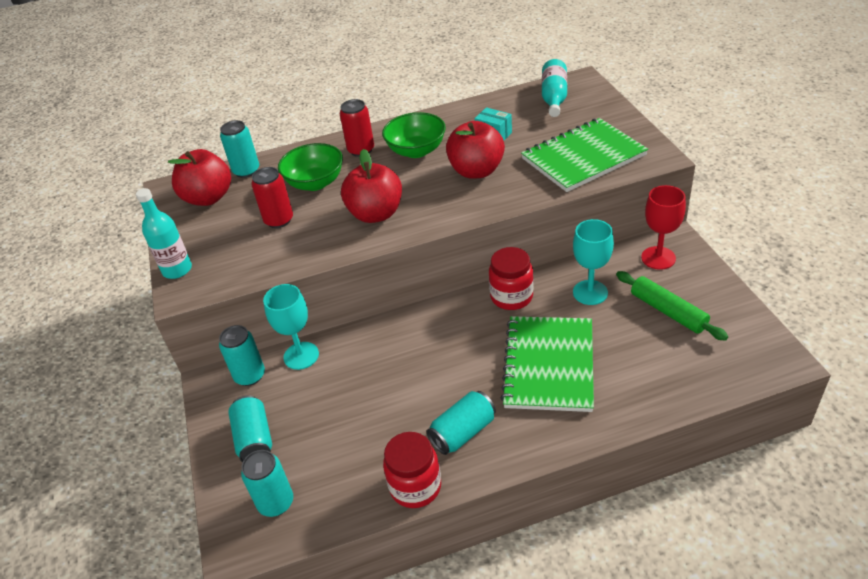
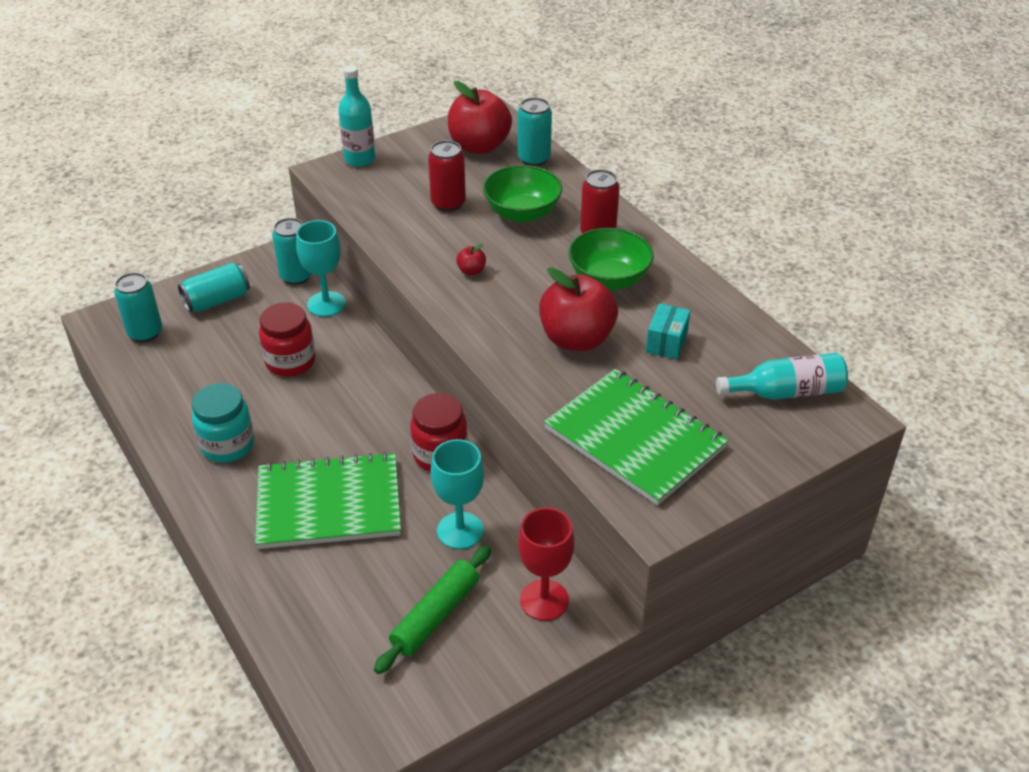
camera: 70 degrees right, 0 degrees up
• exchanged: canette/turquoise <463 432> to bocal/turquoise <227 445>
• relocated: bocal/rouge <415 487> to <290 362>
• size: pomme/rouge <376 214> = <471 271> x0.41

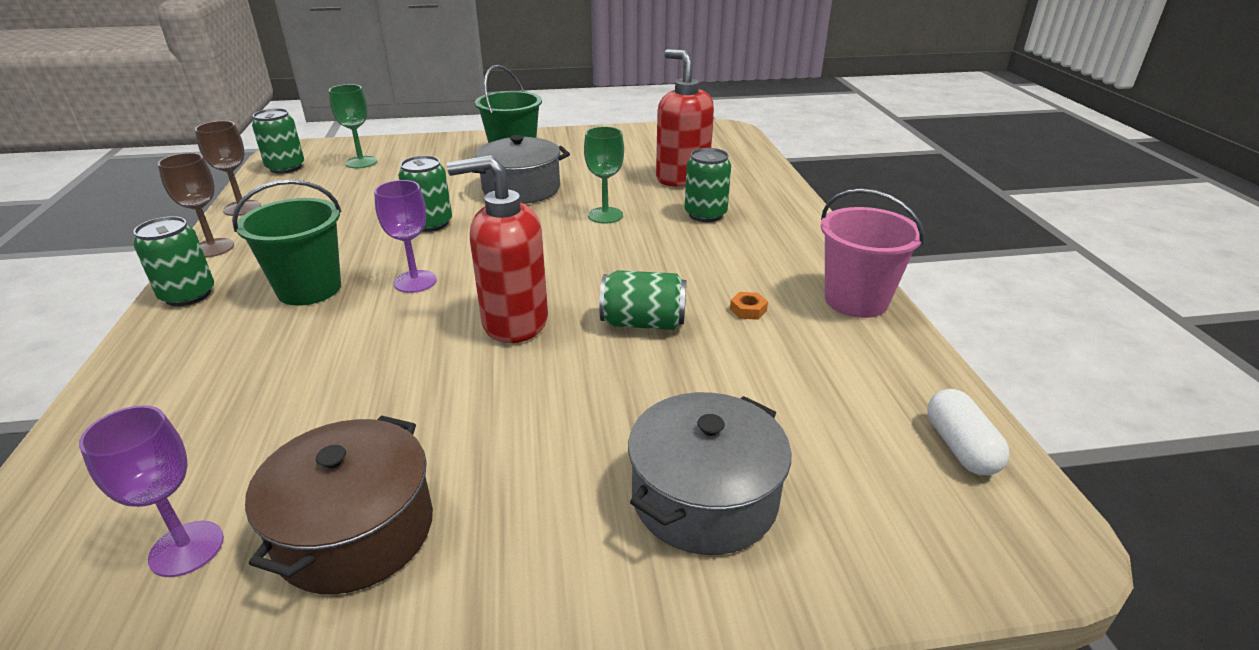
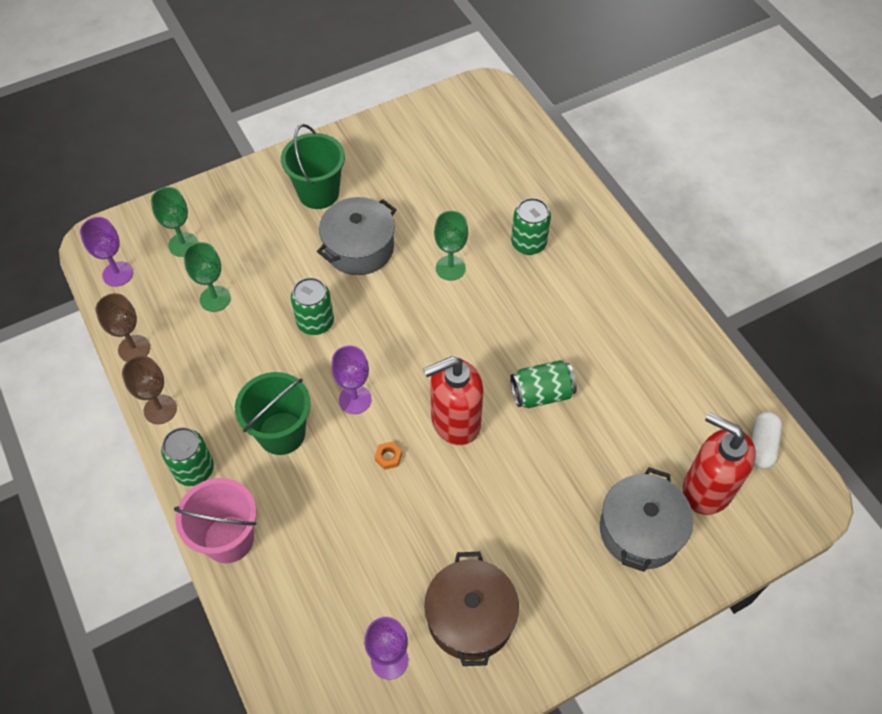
camera: 20 degrees left, 25 degrees up
• exchanged: canette/vert <286 167> to verre à pied/violet <117 274>
• relocated: seau/rose <856 300> to <228 539>
• appeared: verre à pied/vert <215 299>
• relocated: écrou/orange <748 310> to <388 457>
• relocated: distributeur de savon/rouge <682 178> to <706 489>
• spun: gélule/blanc <960 447> = <761 445> 45 degrees clockwise

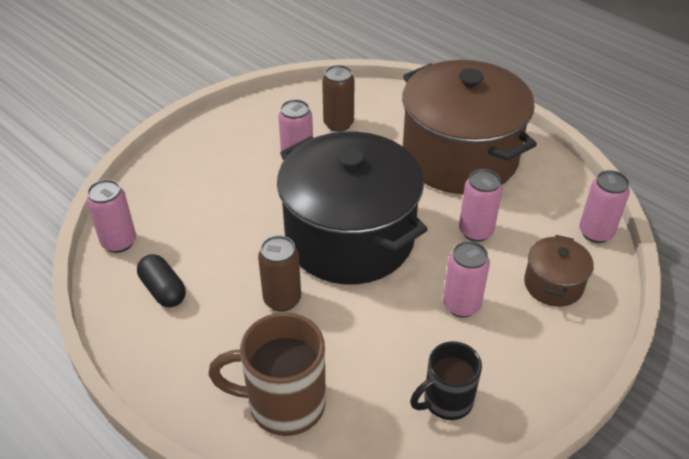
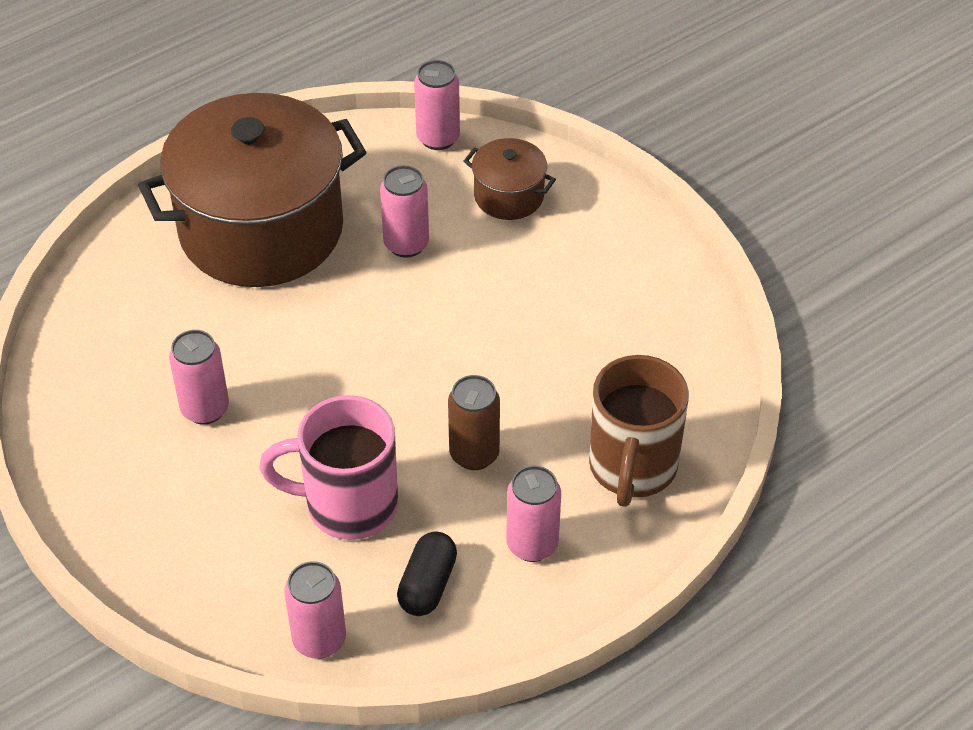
camera: 80 degrees left, 5 degrees up
• appeared: tasse/rose <348 505>
• spun: gélule/noir <163 290> = <427 585> 45 degrees counterclockwise
• relocated: canette/rose <461 305> to <532 544>
• missing: marmite/noir <349 238>
• missing: canette/marron <338 124>
• missing: tasse/noir <446 401>

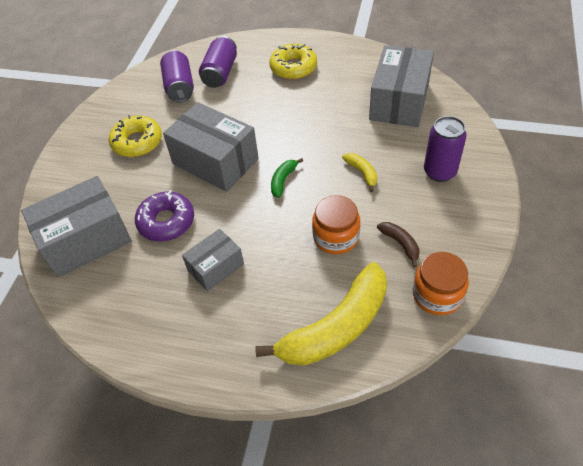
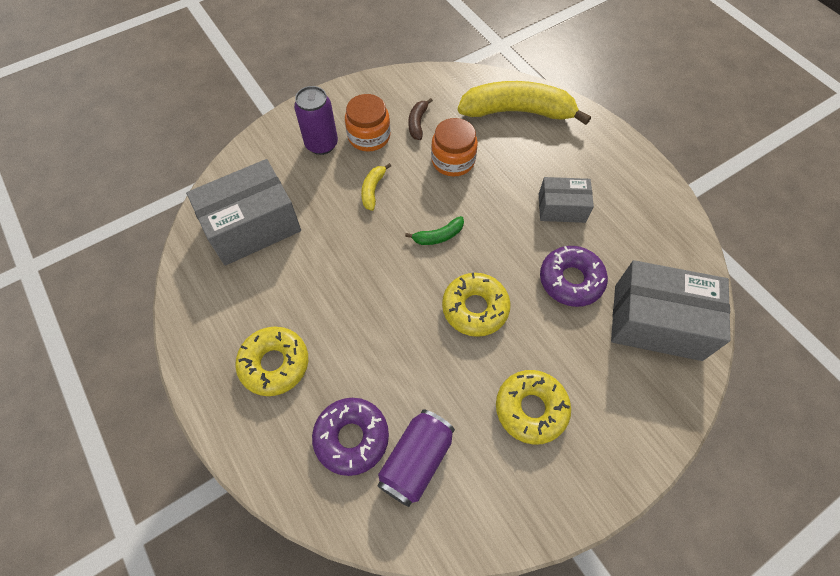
camera: 140 degrees left, 10 degrees up
• exchanged: canette/violet <220 73> to beignet/violet <351 438>
• relocated: bocal/orange <437 295> to <369 136>
• exchanged: boîte/gris <215 161> to beignet/jaune <475 308>

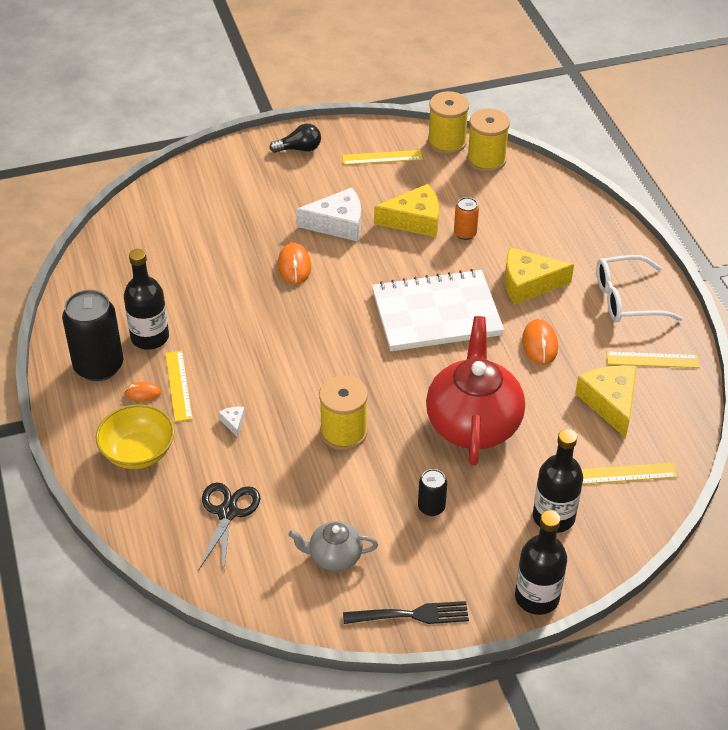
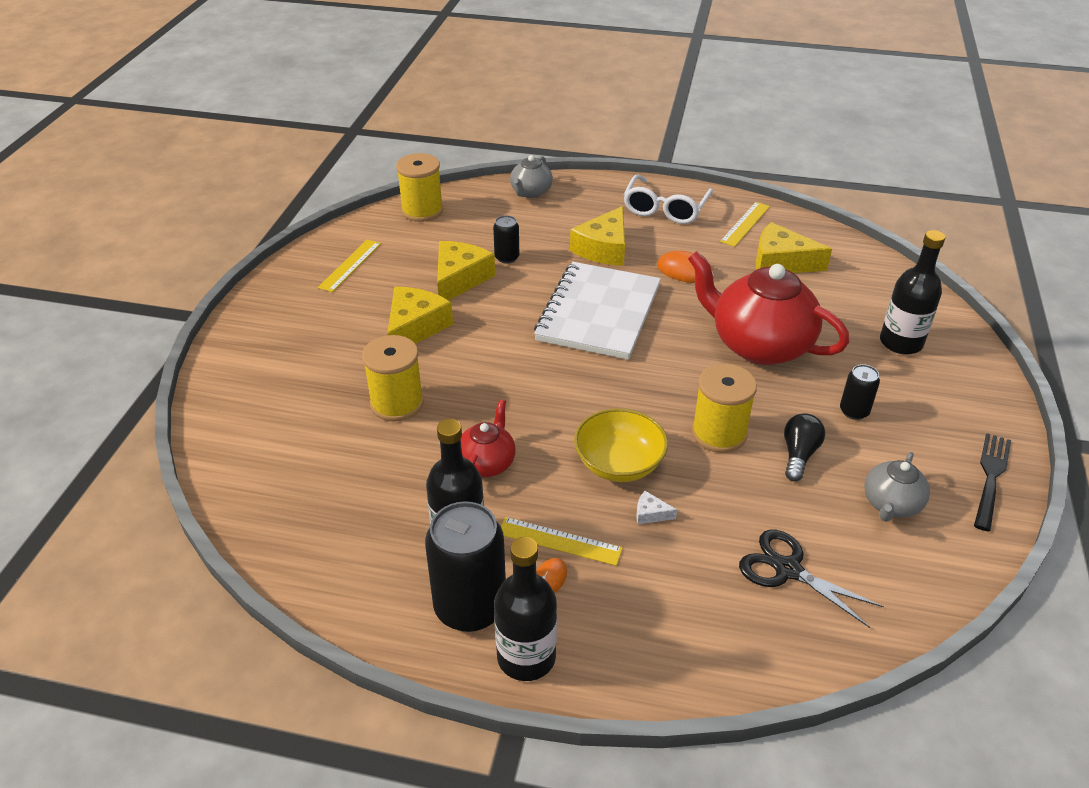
camera: 60 degrees left, 5 degrees down
• relocated: bobine/jaune <447 142> to <397 403>
• colour: fromage/blanc <337 224> to fromage/jaune <415 327>
• appeared: théière/rouge <487 463>
• colour: canette/orange <465 233> to canette/noir <507 257>
• relocated: bouteille/noir <537 597> to <526 657>
• appeared: théière/gris <531 192>
• relocated: bol/jaune <138 452> to <619 464>
• relocated: ampoule/noir <299 149> to <798 455>
• missing: souris/orange <294 266>
• missing: règle/jaune <627 473>

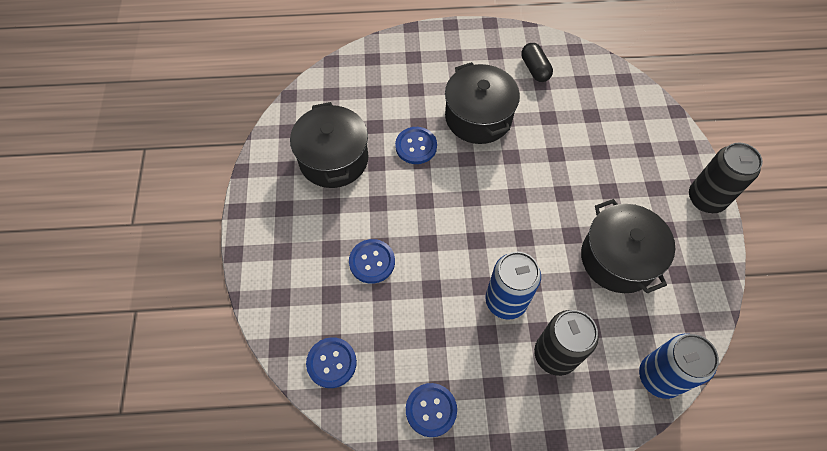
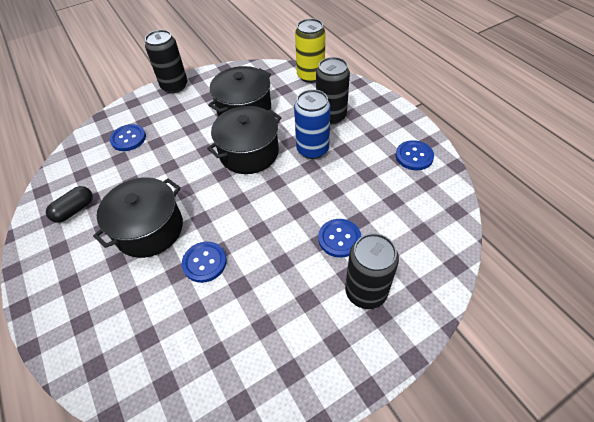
camera: 115 degrees left, 10 degrees down
• relocated: bouton/bleu <331 363> to <128 138>
• relocated: marmite/noir <333 159> to <249 153>
• colour: canette/bleu <659 376> to canette/jaune <310 75>
• appeared: canette/noir <366 292>

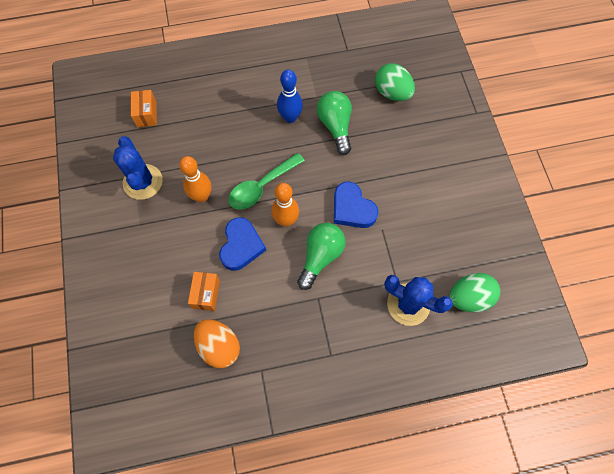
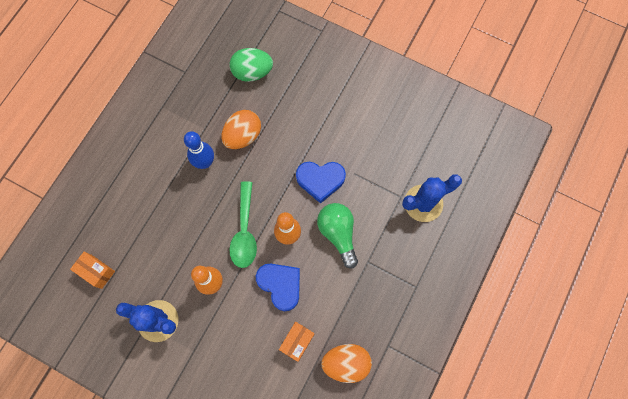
camera: 50 degrees left, 5 degrees up
• exchanged: ampoule/vert <335 126> to œuf/orange <243 136>
• spun: boîte/orange <206 294> = <297 342> 75 degrees clockwise
• missing: œuf/vert <469 297>

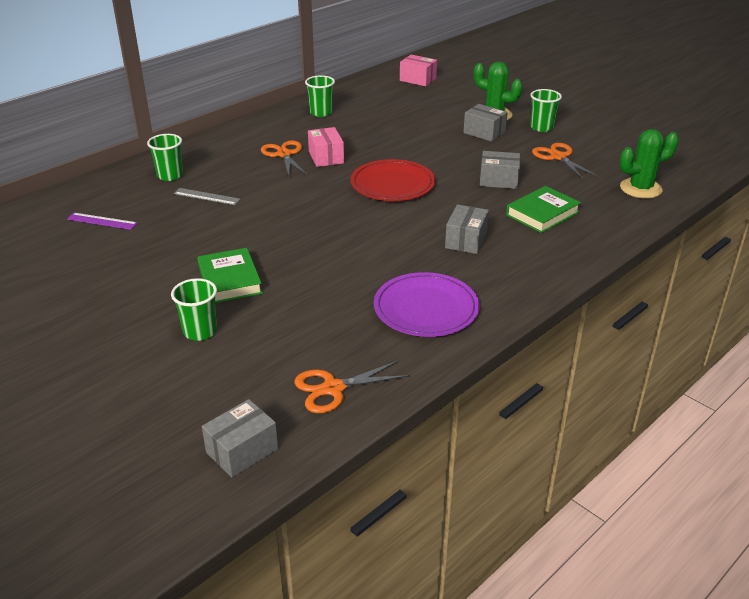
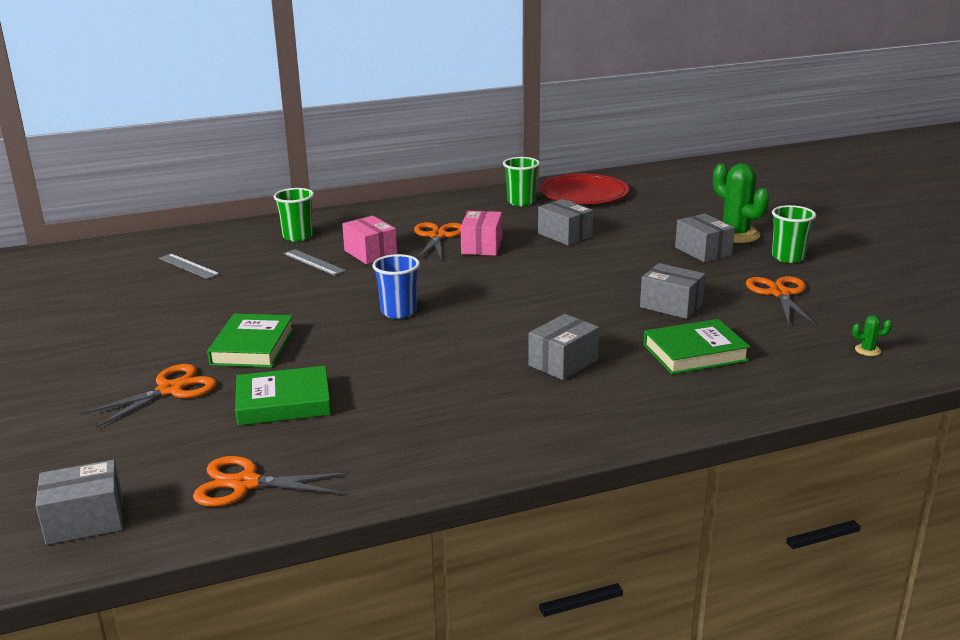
camera: 25 degrees right, 10 degrees down
• exchanged: gobelet/vert <200 331> to ciseaux/orange <171 390>
• colour: règle/violet <102 221> to règle/gris <188 266>
• appeared: livre/vert <283 402>
• relocated: boîte/rose <418 79> to <370 253>
• appeared: gobelet/bleu <398 312>
• appeared: boîte/gris <565 235>
• relocated: assiette/rouge <392 184> to <584 194>
• size: cactus/vert <640 188> = <867 350> x0.41
• missing: assiette/violet <426 308>

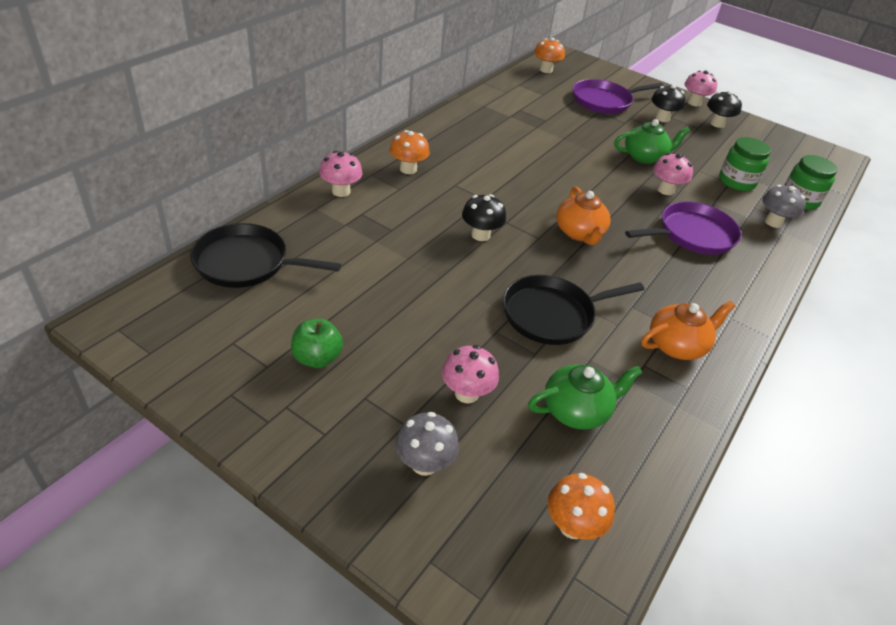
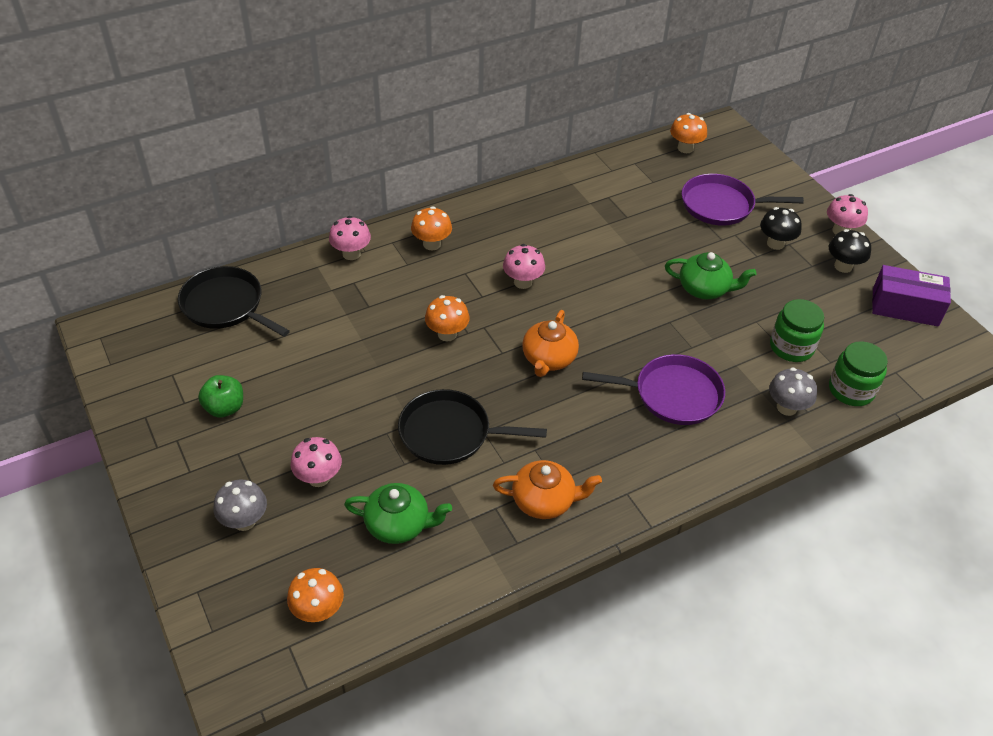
camera: 30 degrees right, 5 degrees up
• colour: champignon/noir <480 235> to champignon/orange <447 334>
• relocated: champignon/rose <665 190> to <523 282>
• appeared: boîte/violet <905 307>

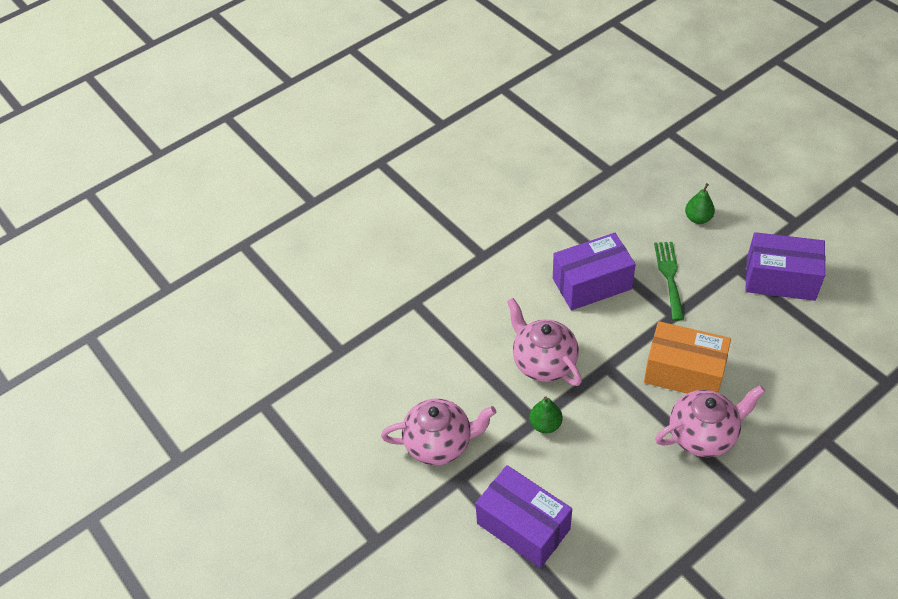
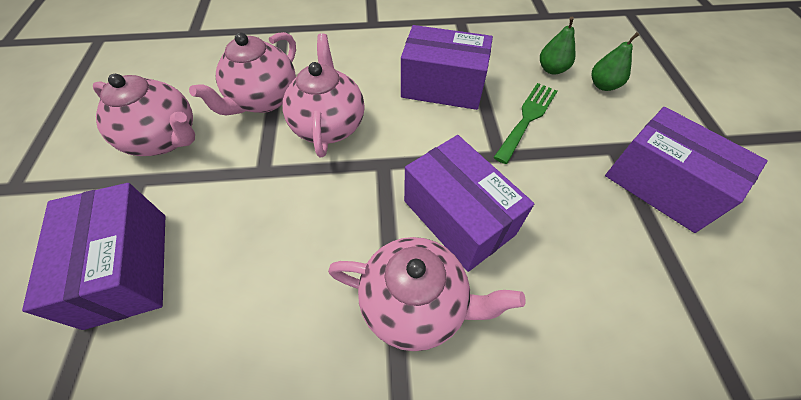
camera: 30 degrees right, 5 degrees up
• appeared: théière/rose <264 100>
• colour: boîte/orange <684 372> to boîte/violet <458 217>
• relocated: poire/vert <545 424> to <552 69>

